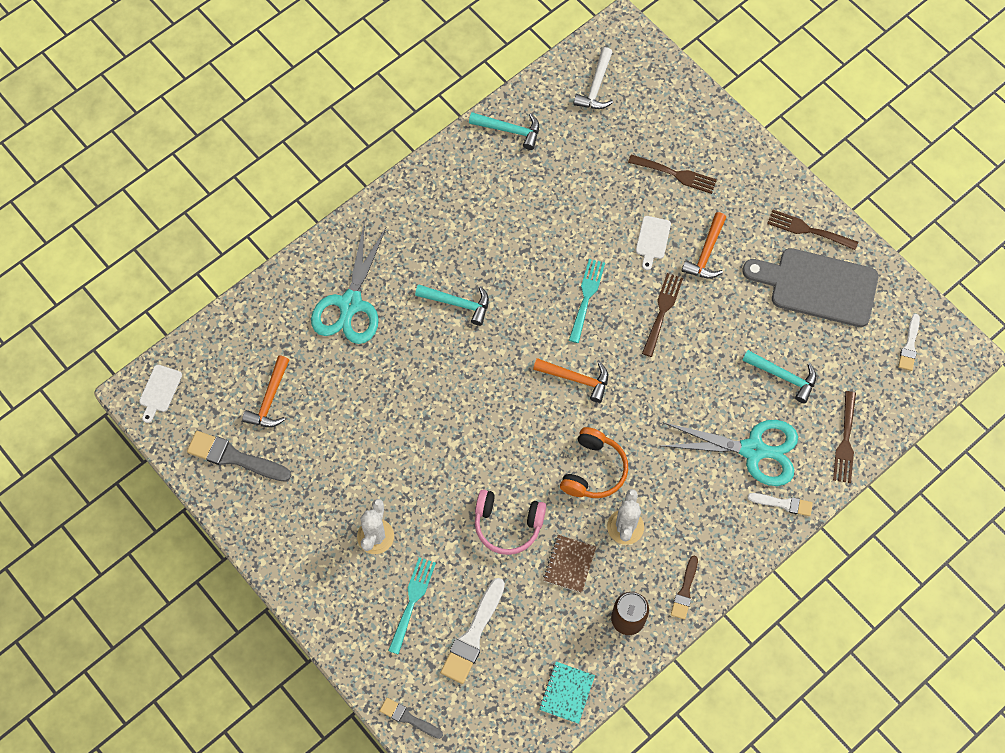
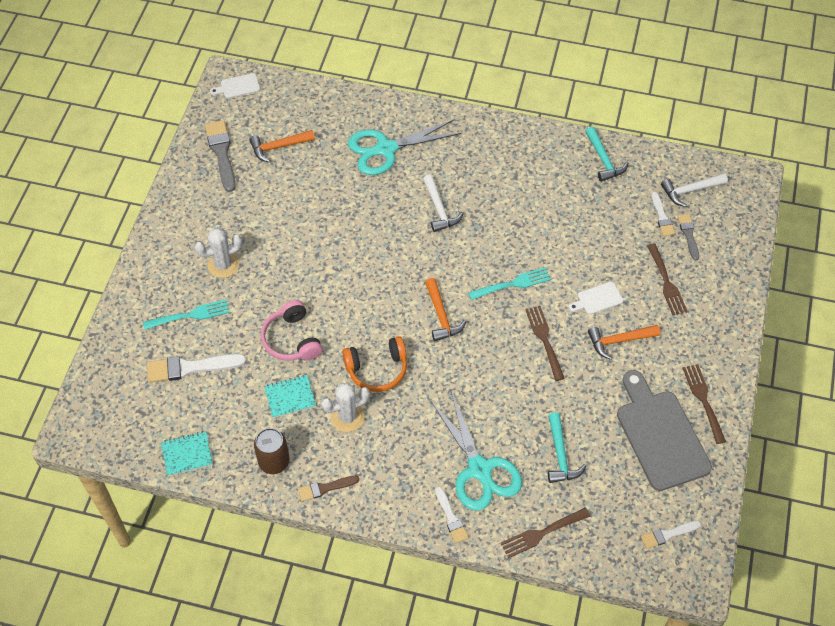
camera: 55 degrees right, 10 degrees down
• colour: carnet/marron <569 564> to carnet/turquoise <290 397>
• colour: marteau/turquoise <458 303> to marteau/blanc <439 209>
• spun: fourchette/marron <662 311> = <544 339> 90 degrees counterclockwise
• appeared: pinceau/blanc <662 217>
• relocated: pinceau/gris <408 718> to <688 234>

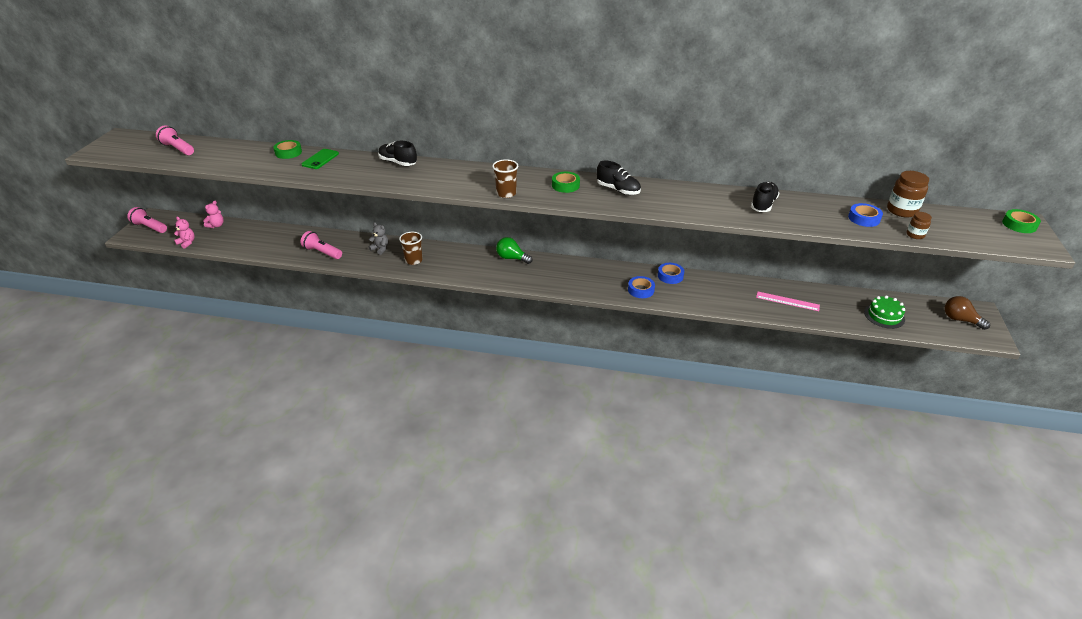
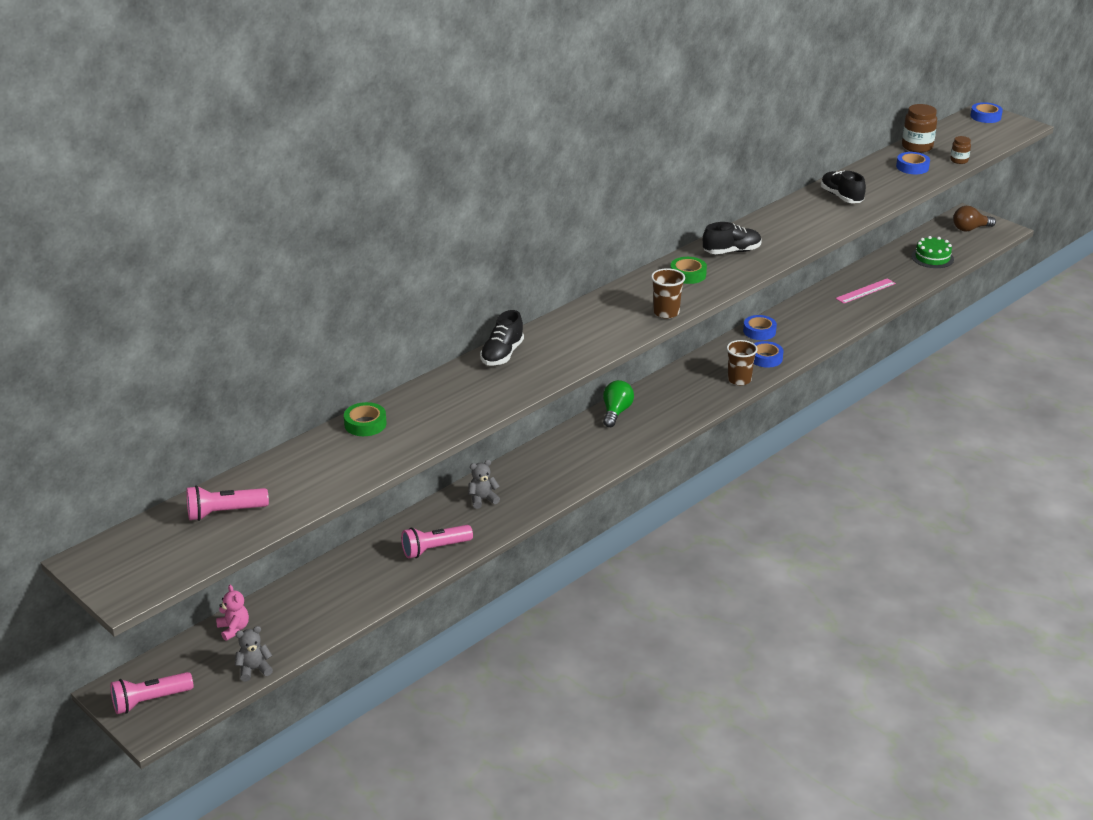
camera: 55 degrees left, 5 degrees down
• colour: ours en peluche/rose <187 243> to ours en peluche/gris <254 669>
• spun: chaussure/noir <398 162> = <502 354> 45 degrees counterclockwise
• spun: ampoule/vert <512 258> = <616 412> 135 degrees clockwise
• relocated: gobelet/marron <413 260> to <739 380>
• colour: ruban adhésif/vert <1019 225> to ruban adhésif/bleu <985 116>
• missing: téléphone/vert <320 159>

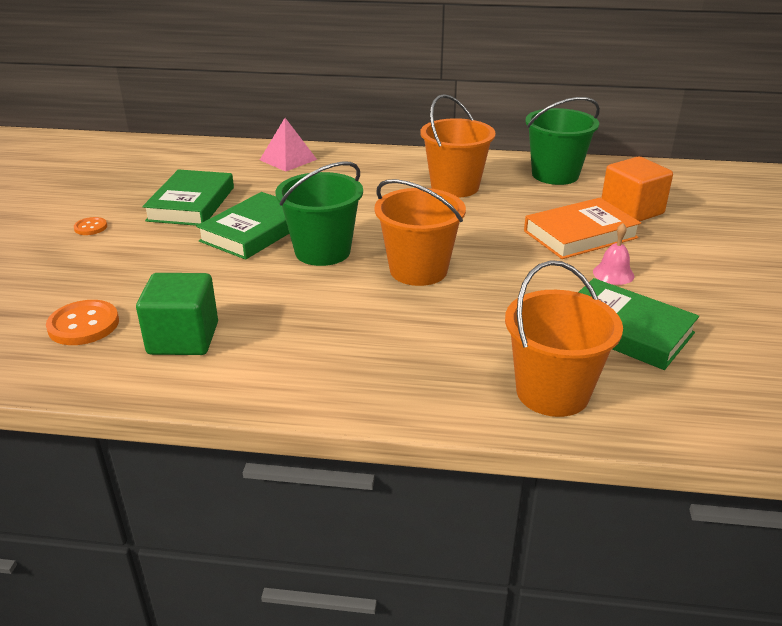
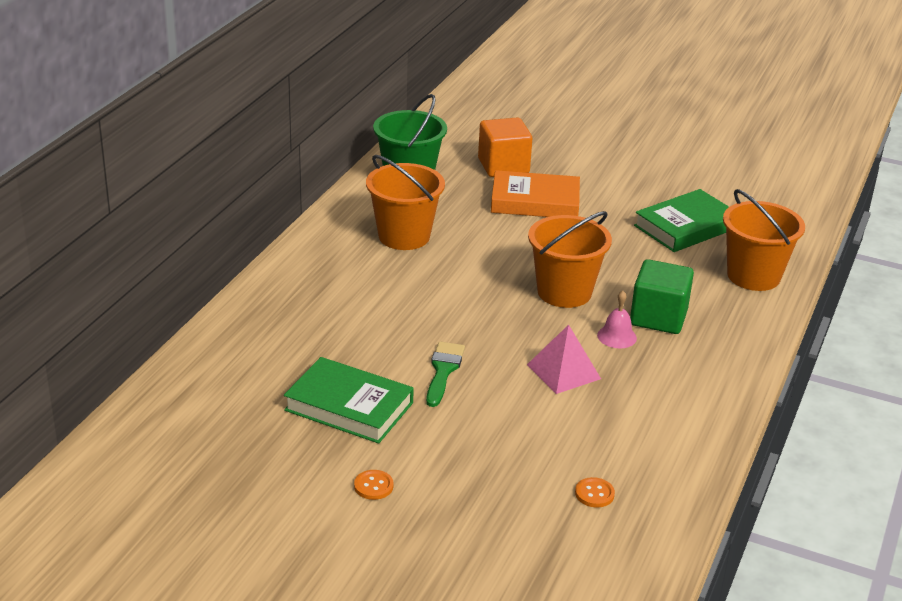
camera: 75 degrees left, 0 degrees up
• exchanged: livre/vert <254 231> to pinceau/vert <443 370>
• spun: livre/orange <580 234> = <535 201> 75 degrees counterclockwise
• relocated: pyramide/rose <288 159> to <563 371>
• size: bouton/orange <83 325> = <594 494> x0.57
• relocated: cloche/rose <613 274> to <617 336>
• relocated: cube/vert <183 338> to <658 317>
• missing: seau/vert <322 251>

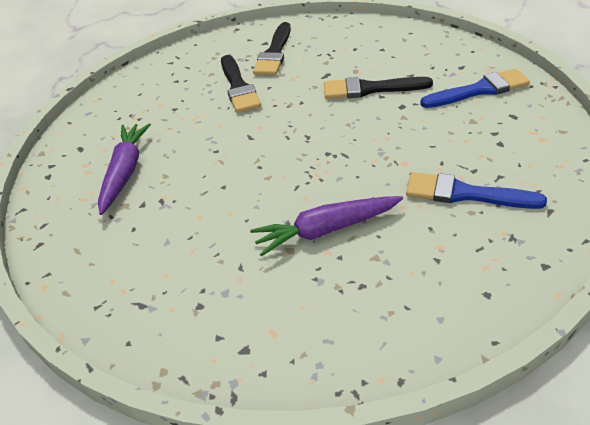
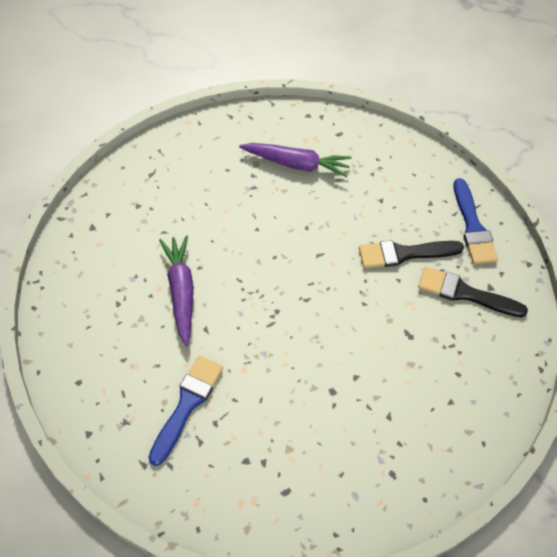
camera: 90 degrees right, 15 degrees up
• relocated: pinceau/bleu <479 90> to <473 227>
• missing: pinceau/noir <370 89>

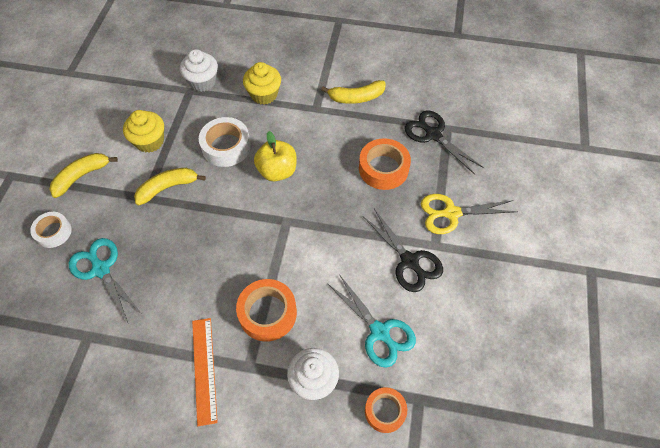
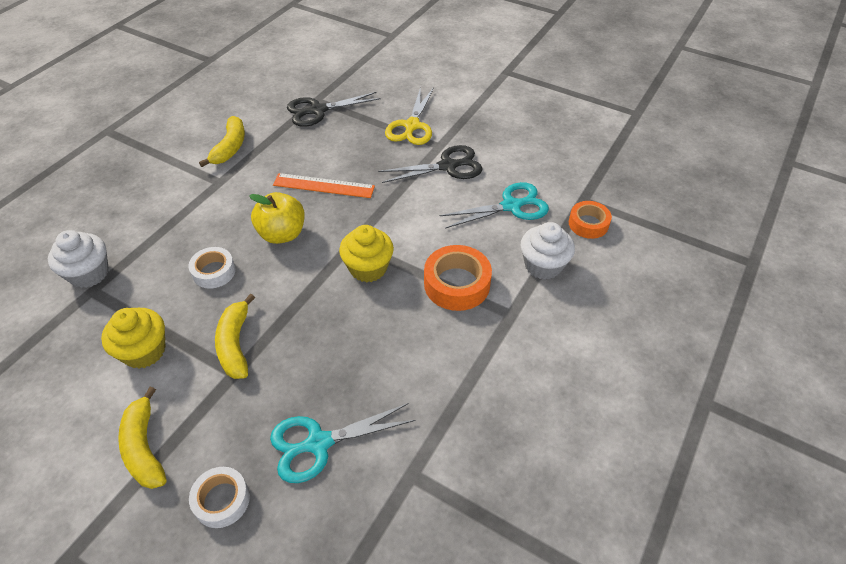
camera: 70 degrees left, 10 degrees down
• size: ruban adhésif/blanc <226 146> = <214 272> x0.65
• relocated: règle/orange <204 369> to <323 186>
• relocated: muffin/jaune <264 94> to <368 268>
• missing: ruban adhésif/orange <383 168>

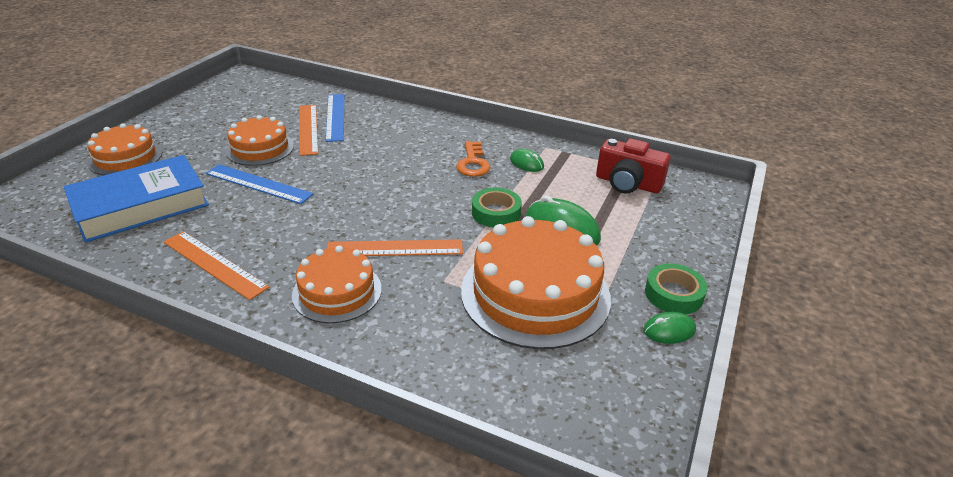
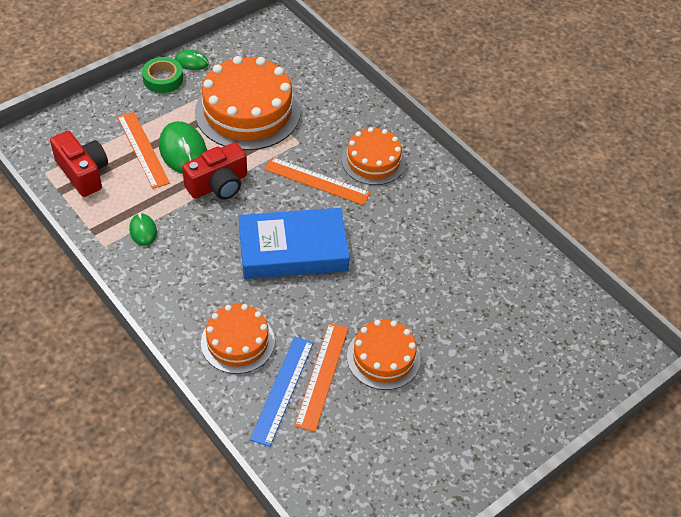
camera: 155 degrees left, 15 degrees up
• relocated: règle/orange <214 264> to <143 149>
• exchanged: ruban adhésif/vert <496 213> to appareil photo/rouge <218 185>
• relocated: gâteau/orange <125 157> to <237 342>
• relocated: livre/bleu <141 206> to <293 250>
• missing: règle/bleu <258 184>
• missing: clé/orange <473 163>

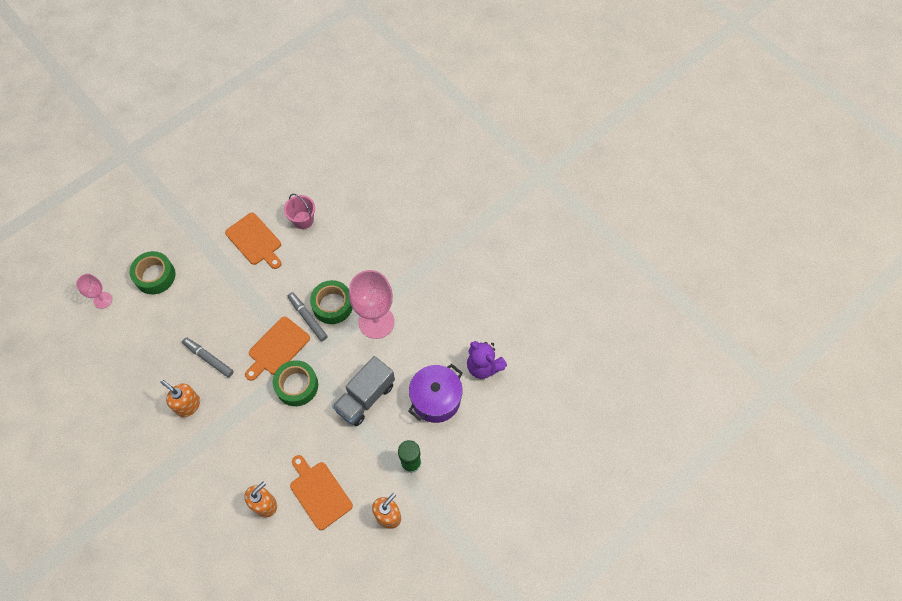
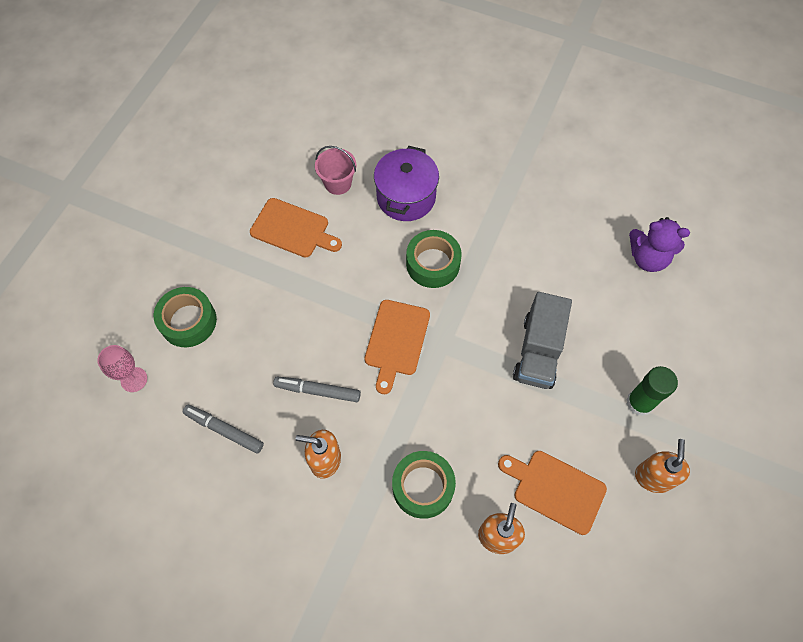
camera: 25 degrees left, 0 degrees up
• relocated: feutre/gris <308 318> to <224 430>
• relocated: marmite/violet <436 399> to <406 197>
• relocated: ruban adhésif/vert <297 385> to <423 487>
• missing: verre à pied/rose <376 322>

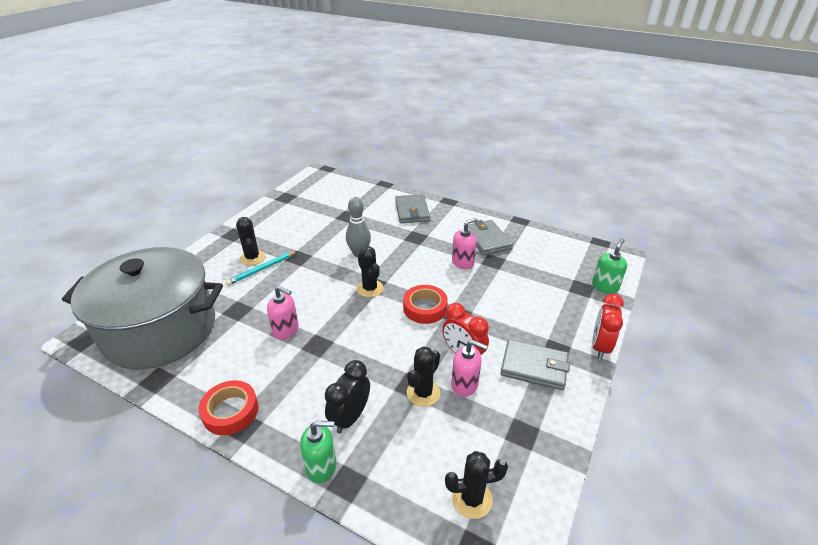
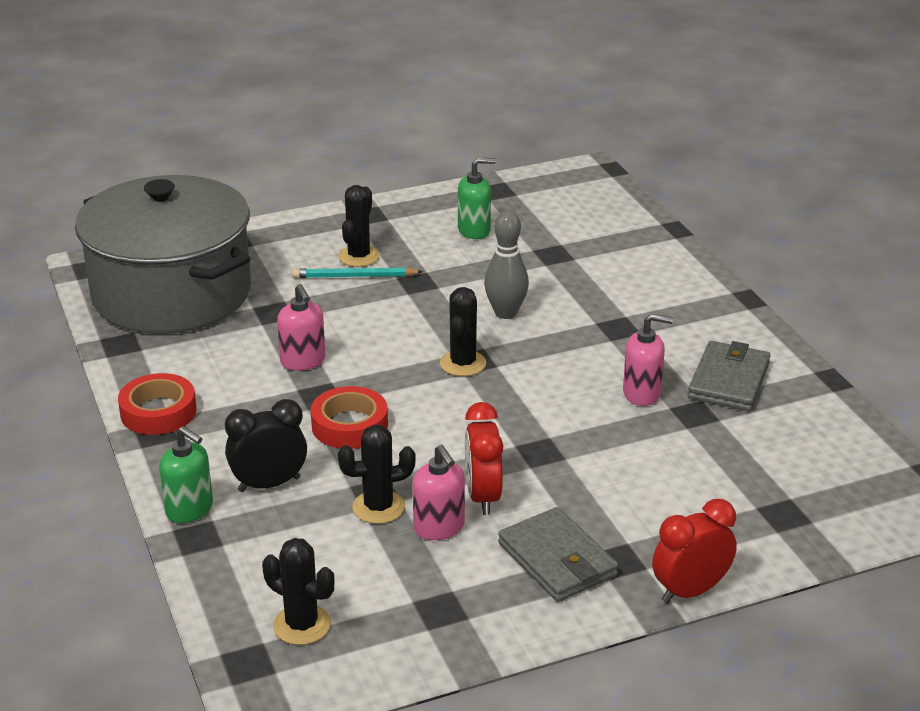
camera: 40 degrees right, 5 degrees down
• relocated: ruban adhésif/rouge <425 308> to <349 425>
• relocated: distributeur de savon/vert <605 286> to <474 230>
• missing: portefeuille/gris <412 211>

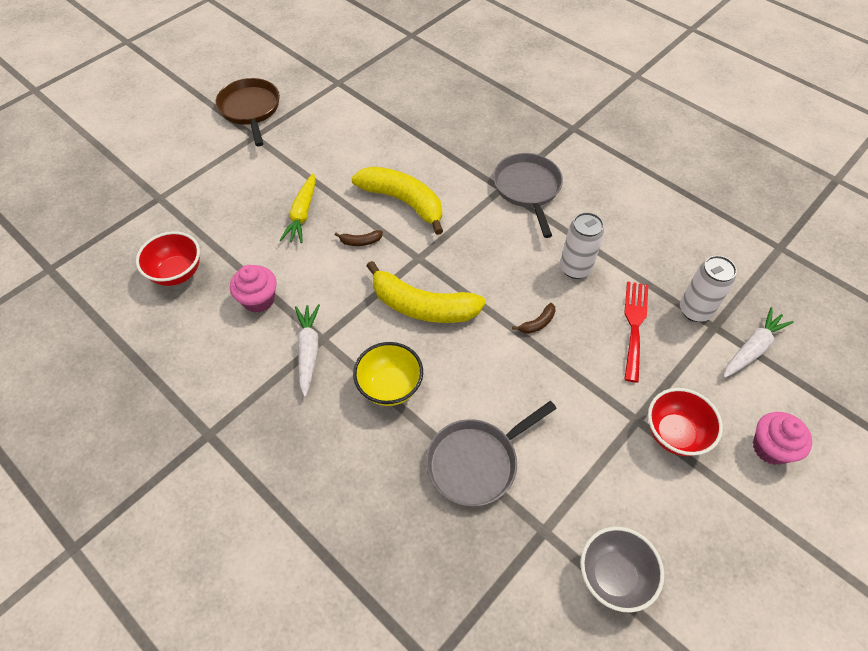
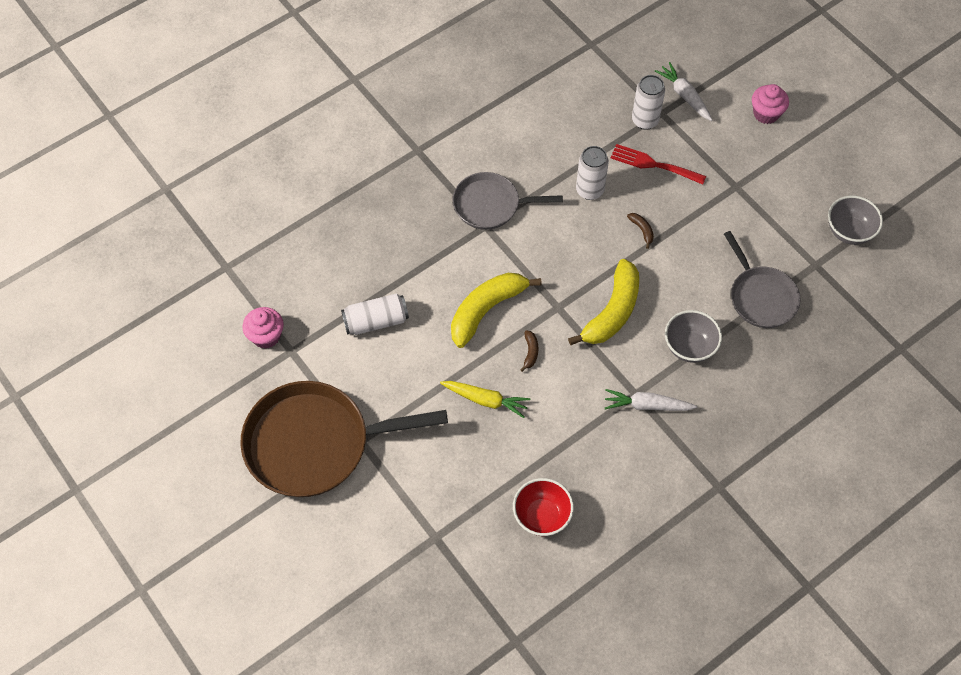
camera: 80 degrees left, 5 degrees up
• size: poêle/marron <250 109> = <315 443> x1.71
• relocated: muffin/rose <259 300> to <266 336>
• appeared: canette/blanc <376 321>
• colour: bol/jaune <390 387> to bol/gris <689 347>
• missing: bol/rouge <674 434>

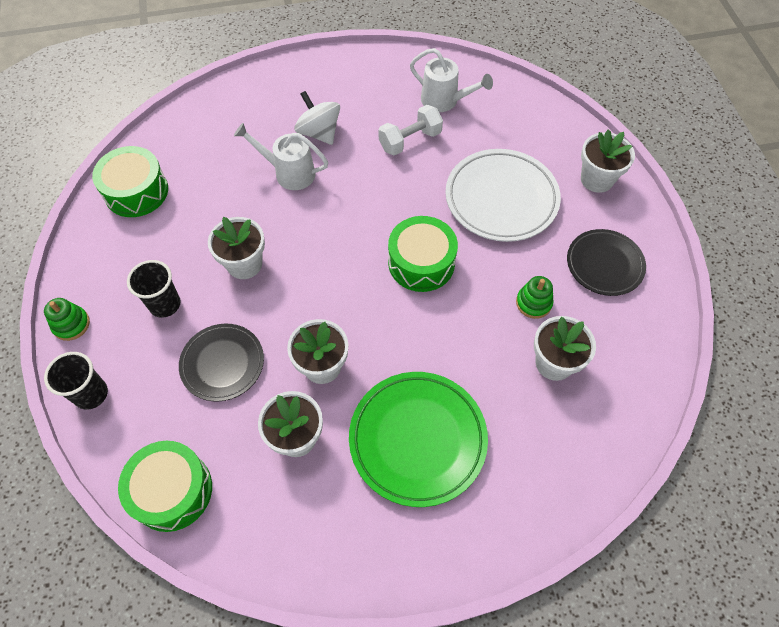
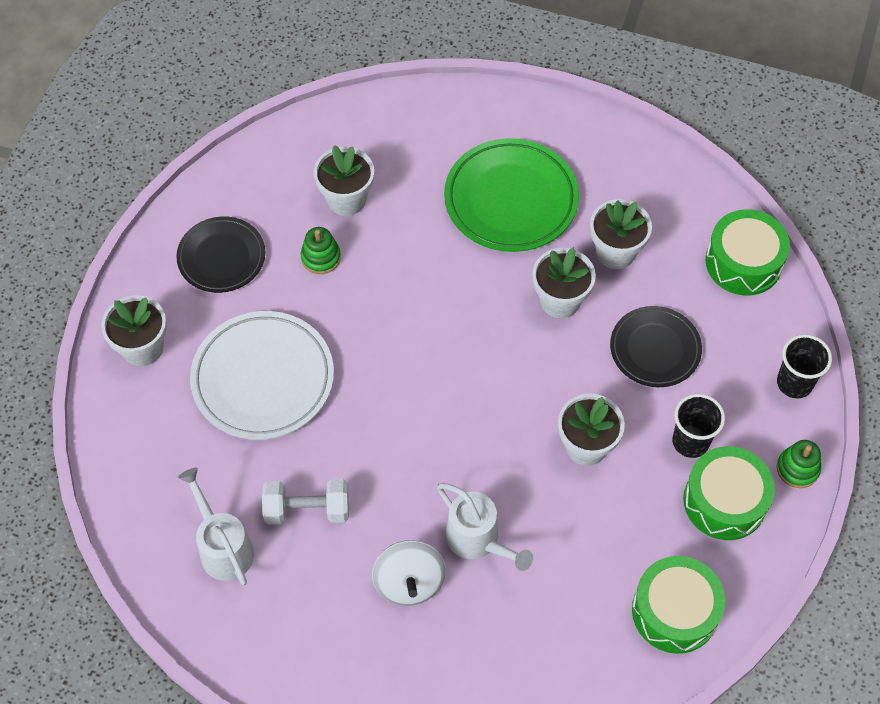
camera: 150 degrees left, 0 degrees up
• relocated: tambour/vert <421 263> to <724 501>

